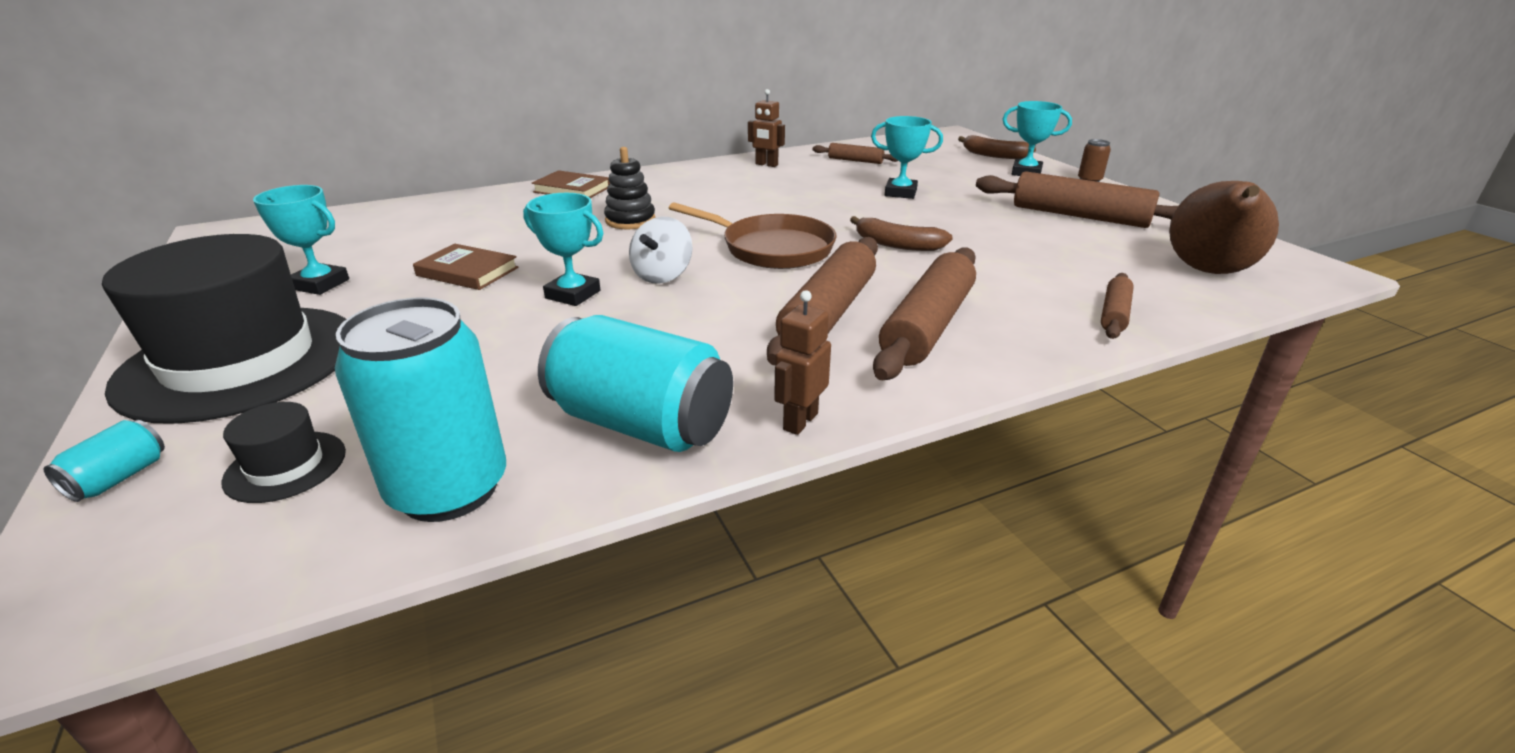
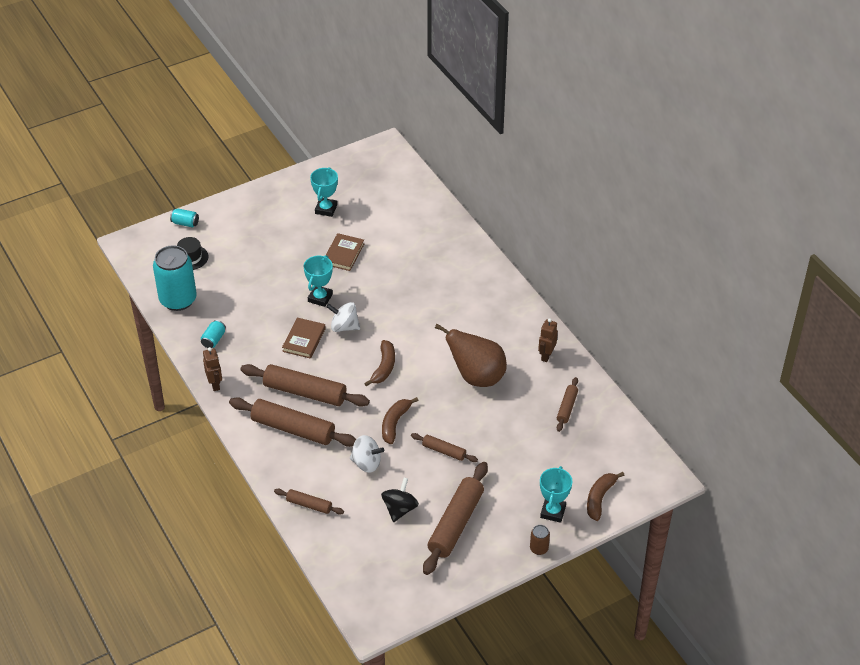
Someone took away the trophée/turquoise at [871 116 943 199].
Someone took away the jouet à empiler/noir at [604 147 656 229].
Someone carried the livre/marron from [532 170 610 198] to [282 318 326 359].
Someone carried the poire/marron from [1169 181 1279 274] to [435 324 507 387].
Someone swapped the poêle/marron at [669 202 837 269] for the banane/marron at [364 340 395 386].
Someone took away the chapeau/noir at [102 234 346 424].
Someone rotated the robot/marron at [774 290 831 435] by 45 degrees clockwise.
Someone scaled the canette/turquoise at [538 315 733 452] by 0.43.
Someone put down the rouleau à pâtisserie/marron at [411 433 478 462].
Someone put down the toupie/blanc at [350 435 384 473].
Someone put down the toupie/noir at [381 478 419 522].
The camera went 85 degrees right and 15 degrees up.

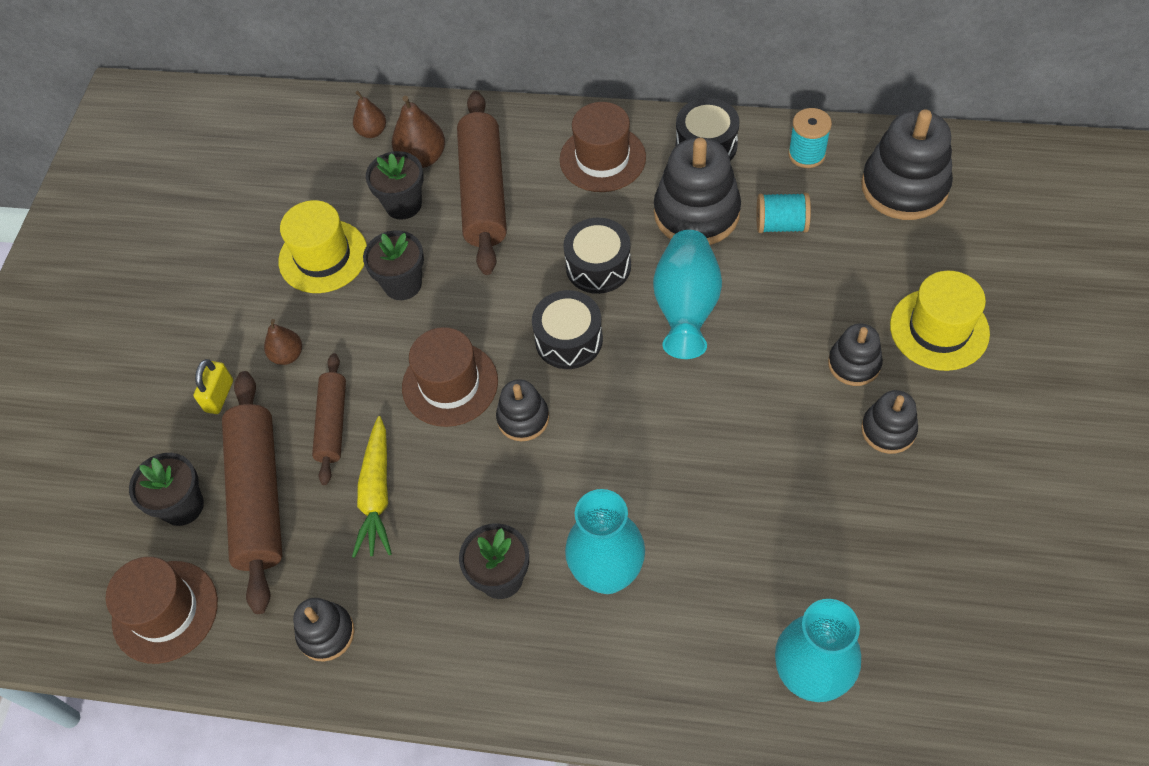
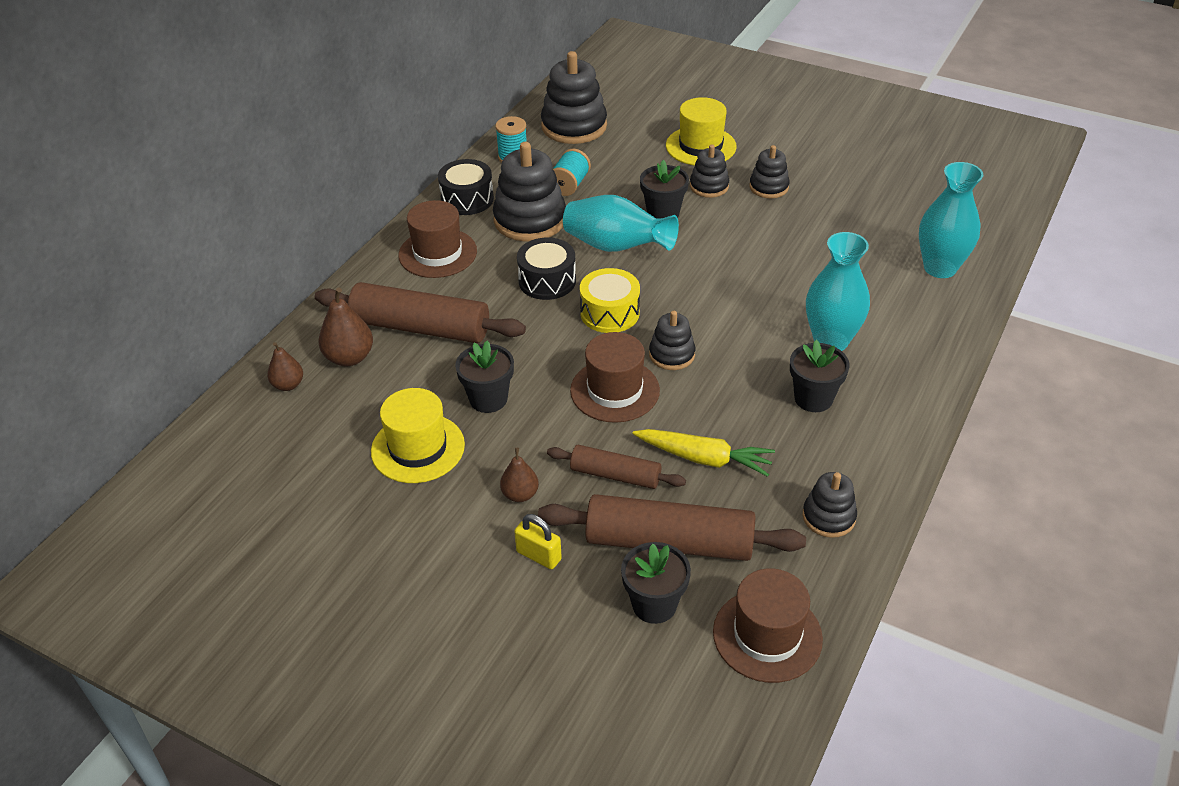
Someone carried the pot de fleurs/noir from [366 151 424 220] to [640 160 689 219].
Someone repainted the tambour/noir at [532 290 603 369], which became the tambour/jaune at [580 268 640 333].
The camera went 75 degrees left and 15 degrees down.

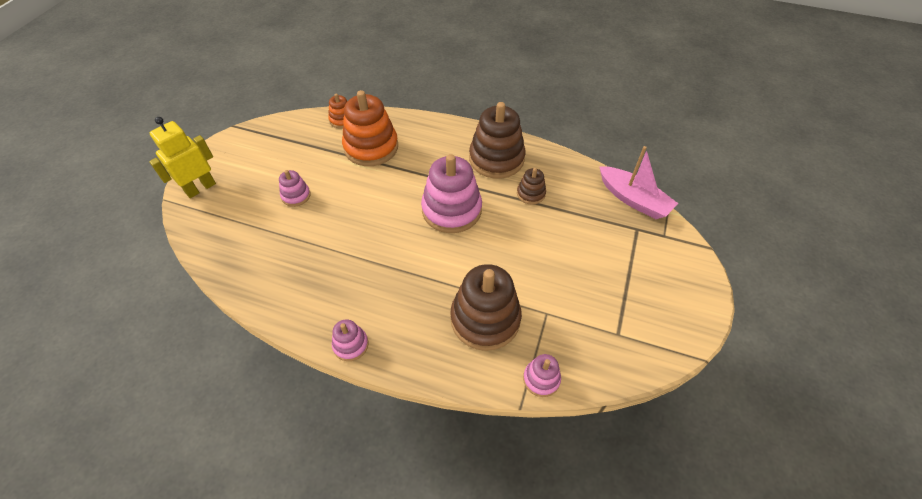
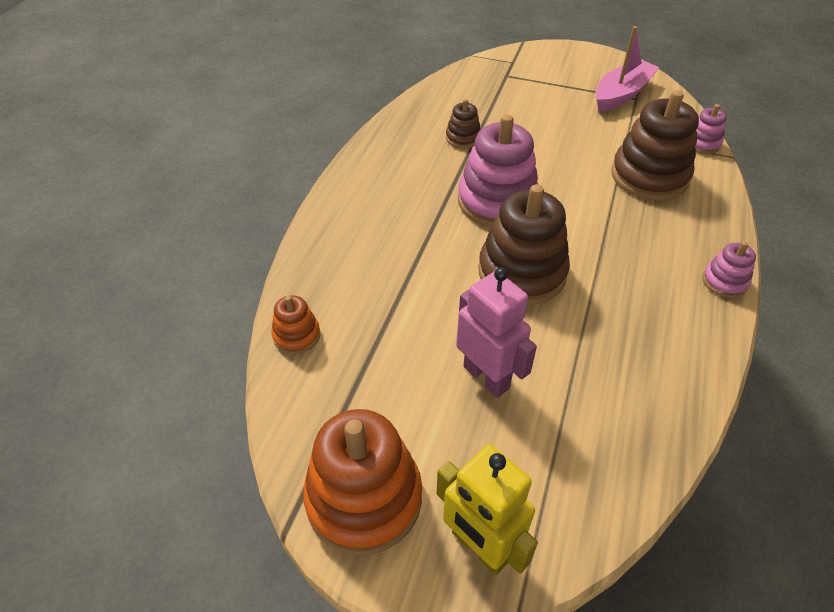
Someone carried the jouet à empiler/orange from [342 90 398 166] to [303 409 422 555].
Someone carried the jouet à empiler/marron from [469 102 526 179] to [478 184 570 305].
Someone carried the bateau/rose from [599 146 678 219] to [595 26 660 112].
Someone swapped the jouet à empiler/rose at [279 170 311 207] for the robot/rose at [456 268 537 398].
The camera went 90 degrees left and 5 degrees down.

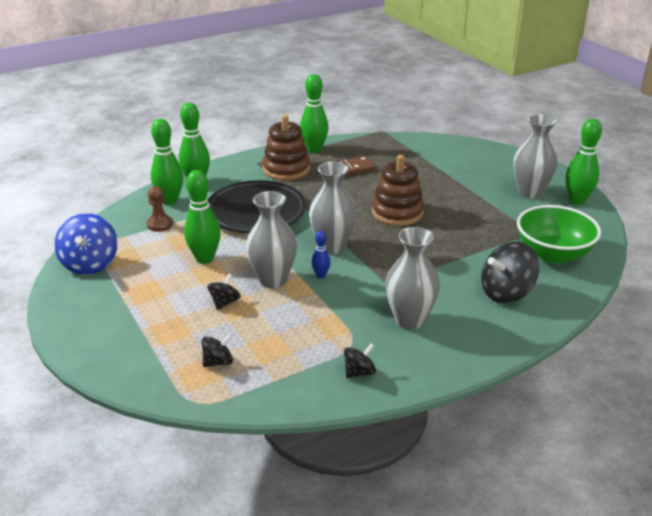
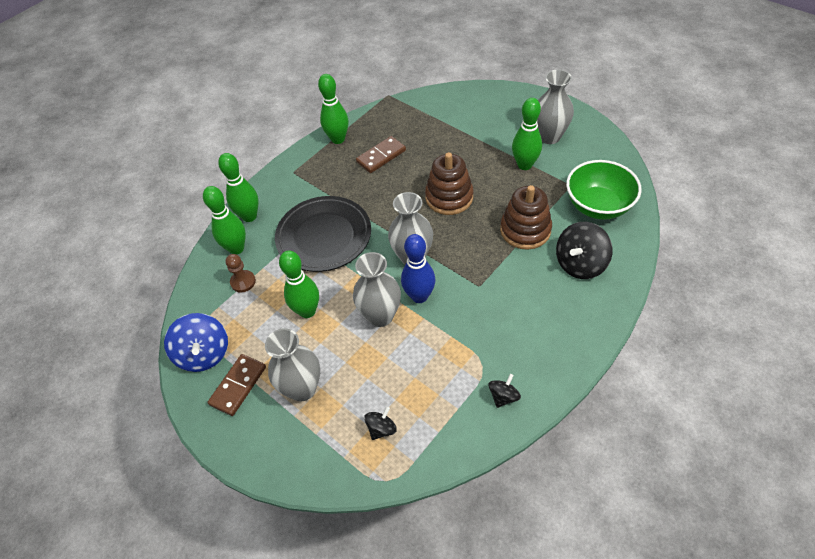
Someone carried the jouet à empiler/marron from [262 115 310 180] to [500 185 552 249].
Someone carried the quille/vert from [565 119 602 205] to [512 98 542 170].
Someone carried the vase/gris from [385 227 440 329] to [265 328 320 401].
Someone scaled the quille/bleu at [312 231 330 278] by 1.94.
Someone took away the toupie/noir at [207 274 241 310].
Someone put down the domino/marron at [208 354 266 416].
The camera went 15 degrees left and 20 degrees up.

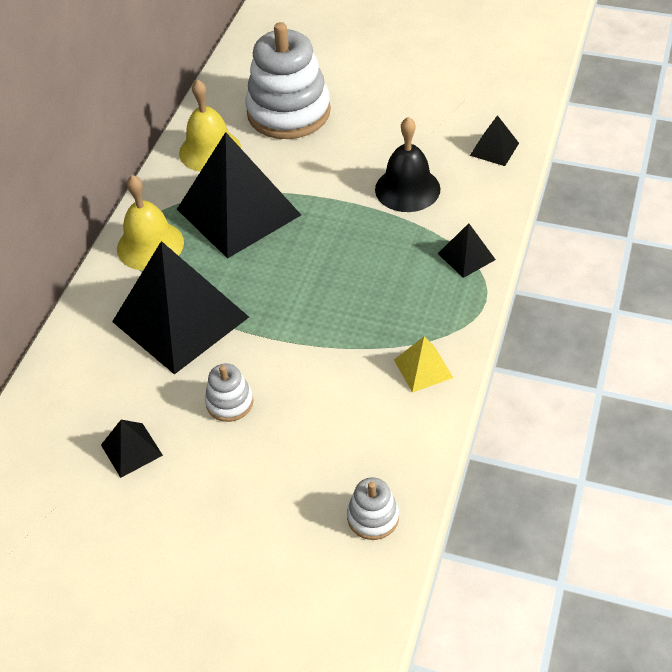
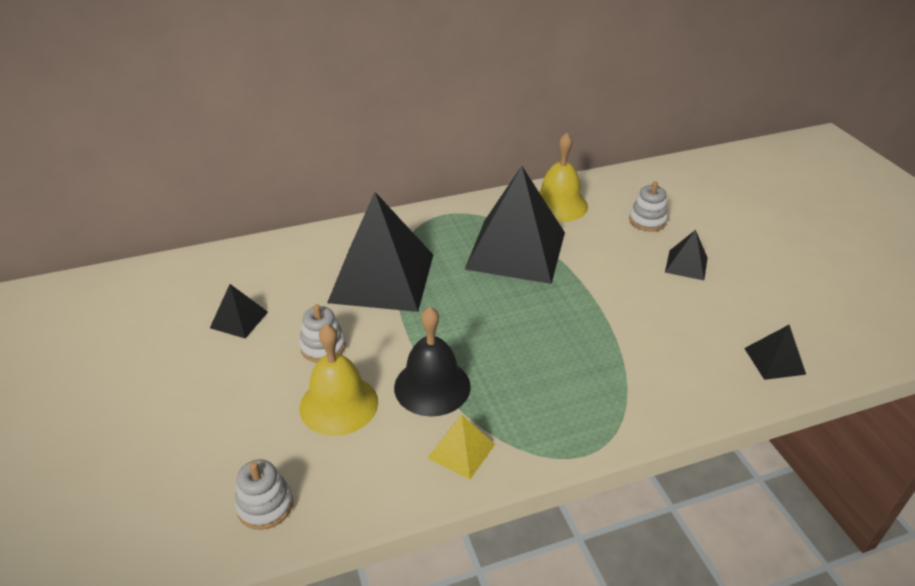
Someone scaled the jouet à empiler/blanc at [245 22 331 139] by 0.45.
Someone carried the cloche/noir from [375 117 440 212] to [394 307 471 417].
Someone carried the cloche/jaune from [117 175 184 270] to [300 324 378 436].
Someone carried the pyramide/noir from [438 223 496 278] to [665 230 708 280].
The camera went 50 degrees right and 10 degrees down.

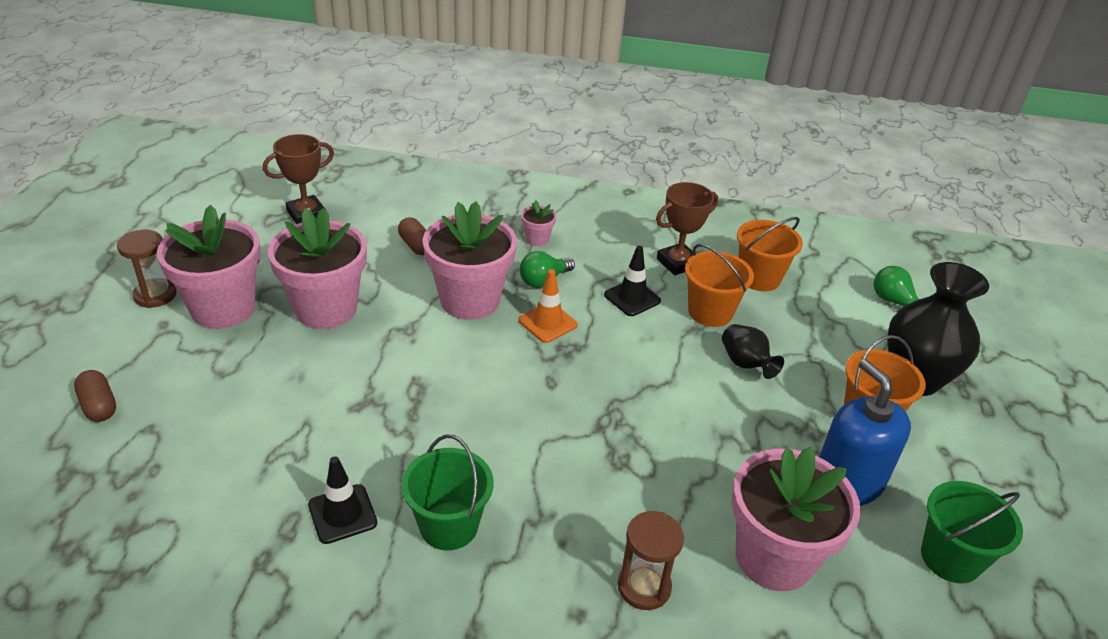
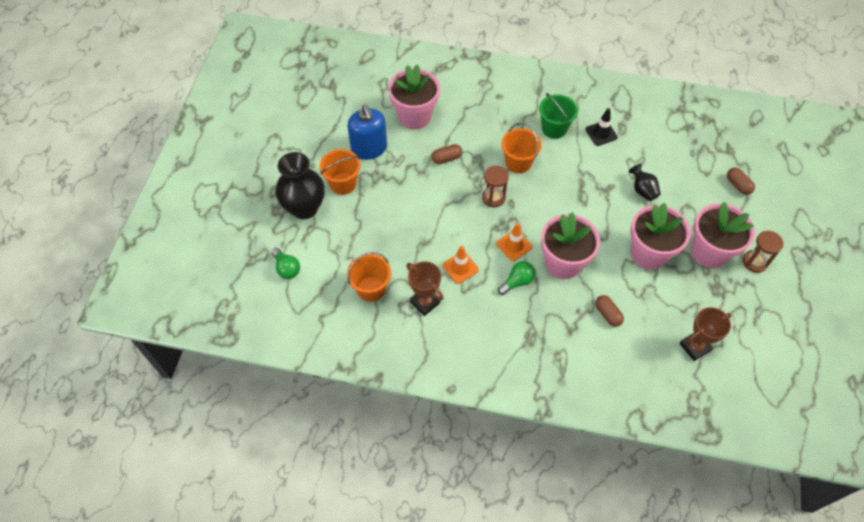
Someone rotated the trophée/marron at [656 182 718 275] by 75 degrees clockwise.
Someone took away the pot de fleurs/rose at [521 201 556 246].
Someone carried the seau/orange from [685 244 754 327] to [502 123 542 173].
Someone repainted the cône de chantier/noir at [604 246 661 316], which became the cône de chantier/orange at [443 246 479 284].
Someone carried the vase/noir from [722 324 784 379] to [629 163 661 201].
Someone took away the seau/vert at [921 481 1023 584].
Someone carried the sablier/marron from [618 511 684 610] to [482 166 509 207].
Someone put down the gélule/marron at [432 144 462 164].
The camera went 175 degrees left and 20 degrees up.

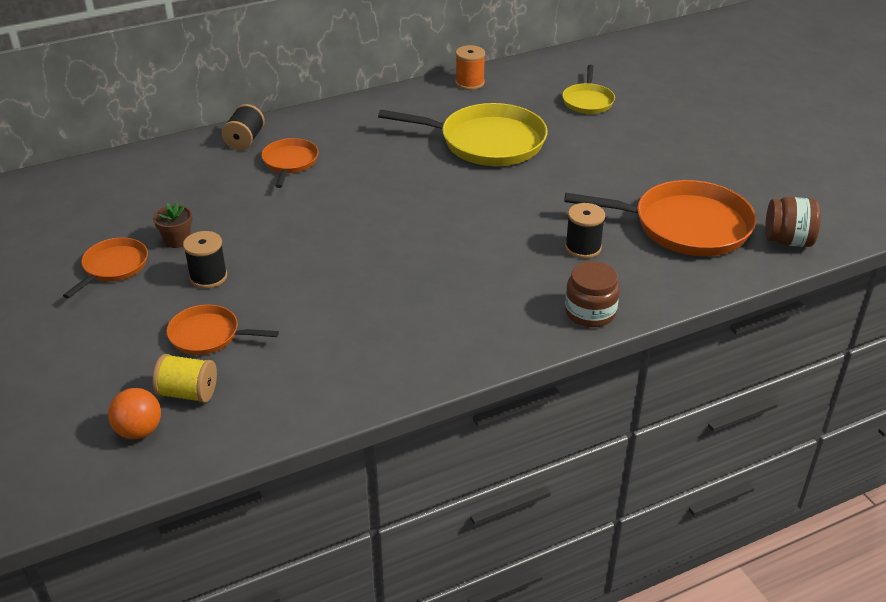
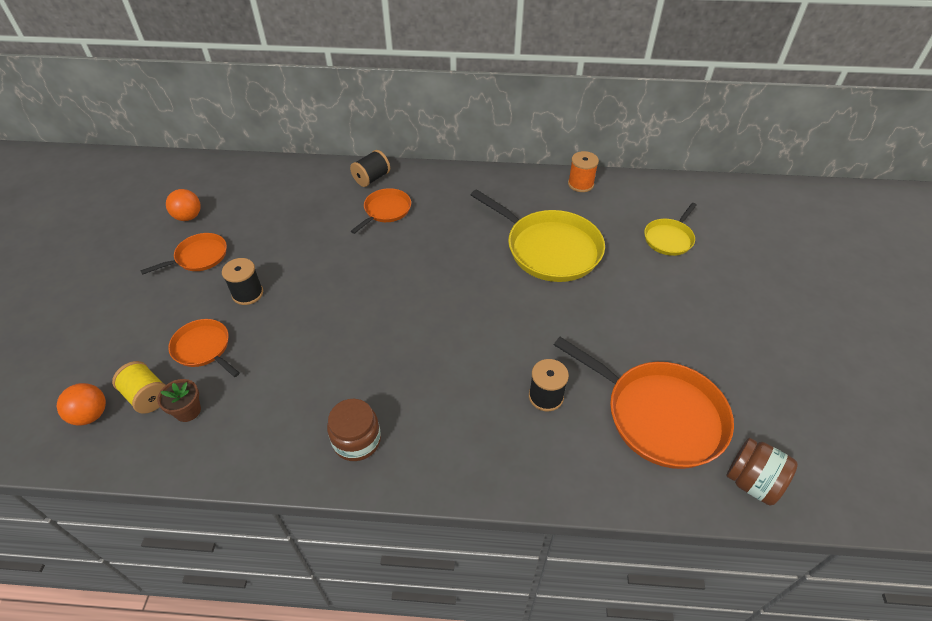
Someone carried the pot de fleurs/marron from [153 202 192 248] to [157 379 201 422].
Someone carried the bocal/marron from [565 261 620 327] to [327 399 381 461].
Someone put down the balle/orange at [166 189 201 221].
The camera went 30 degrees right and 10 degrees up.

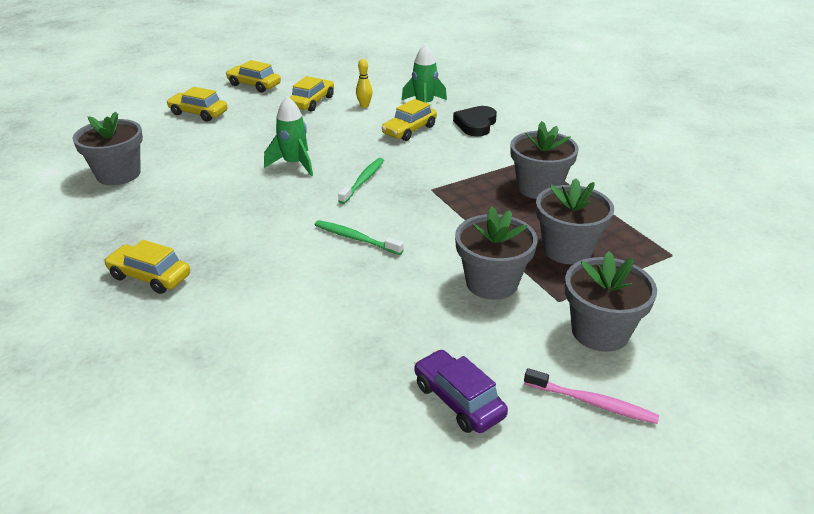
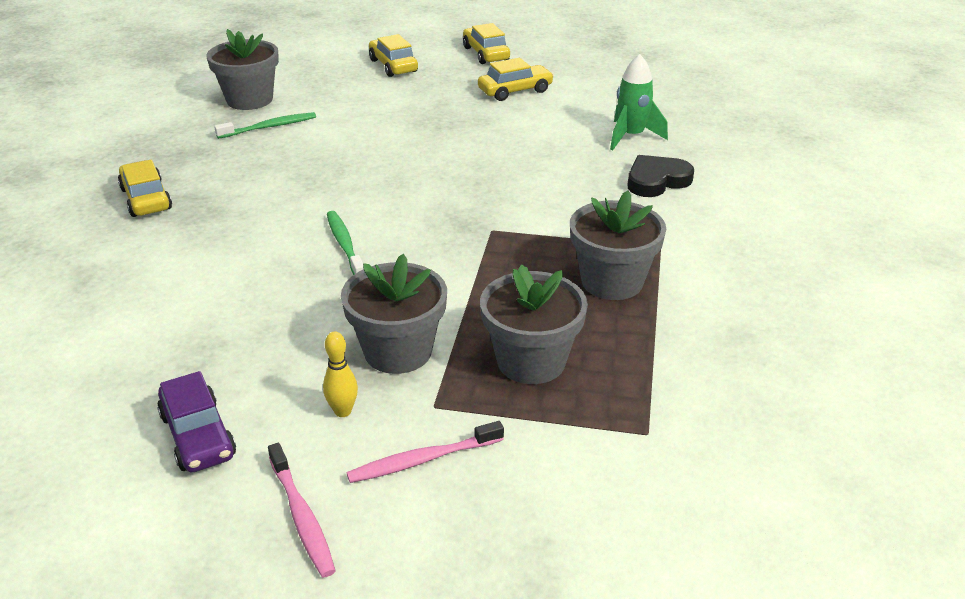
Someone carried the quille/jaune from [356 59 372 108] to [323 331 358 417].
Someone took away the fusée/vert at [264 96 313 176].
Someone took away the voiture/jaune at [382 99 437 141].
Someone carried the brosse à dents/vert from [338 158 384 204] to [214 112 316 139].
Someone swapped the pot de fleurs/gris at [565 251 657 352] for the brosse à dents/rose at [346 421 504 483].
Someone rotated the voiture/violet at [414 349 508 433] by 150 degrees clockwise.
The camera went 40 degrees right and 0 degrees up.

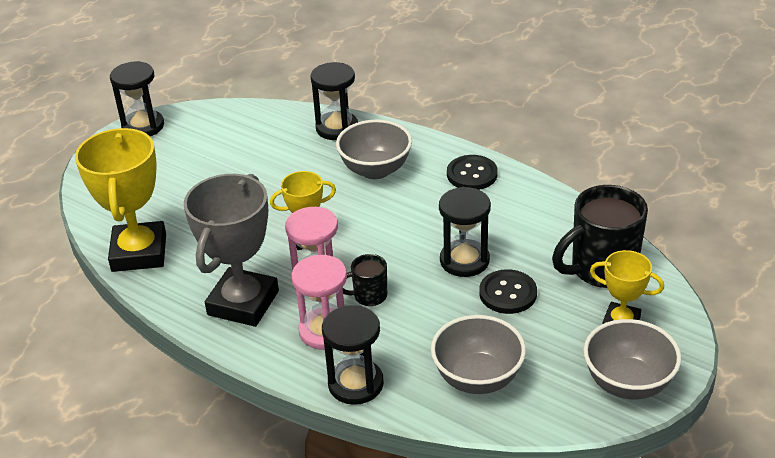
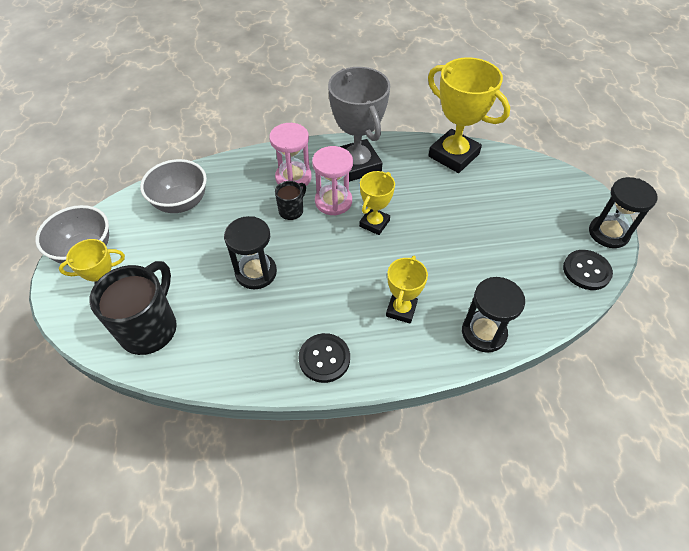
Someone swapped the bol/gris at [336 119 412 179] for the trophée/jaune at [386 256 428 324].
Someone carried the bouton/noir from [479 269 537 314] to [563 250 613 290].
Someone took away the sablier/noir at [322 305 384 405].
The camera went 135 degrees right and 15 degrees up.

